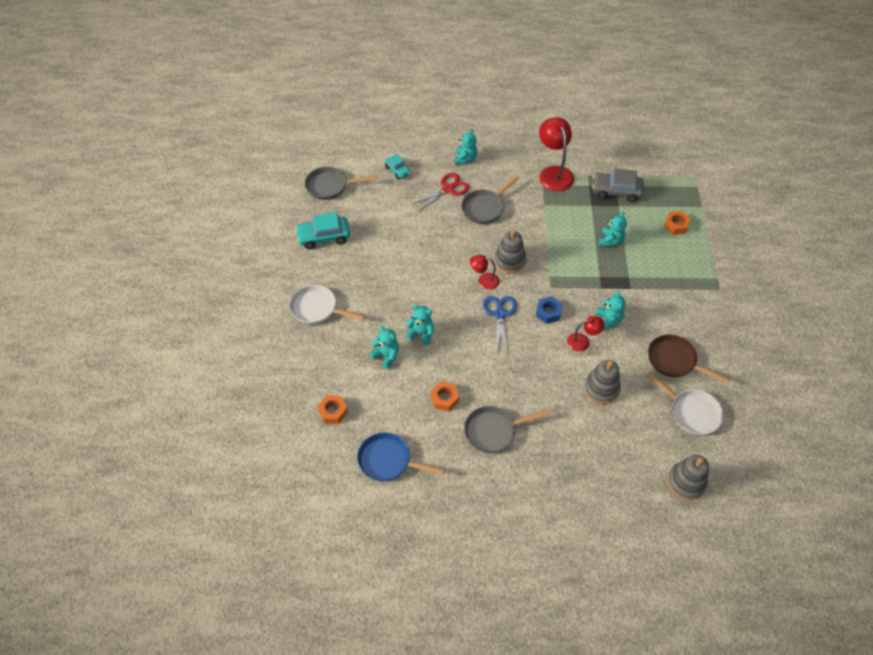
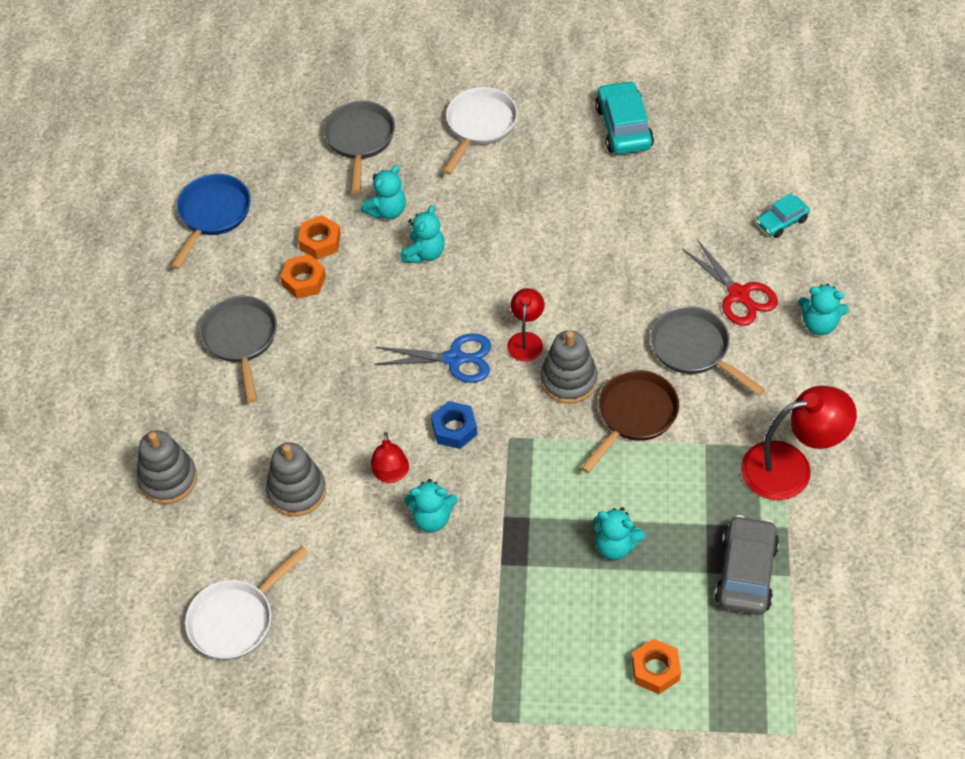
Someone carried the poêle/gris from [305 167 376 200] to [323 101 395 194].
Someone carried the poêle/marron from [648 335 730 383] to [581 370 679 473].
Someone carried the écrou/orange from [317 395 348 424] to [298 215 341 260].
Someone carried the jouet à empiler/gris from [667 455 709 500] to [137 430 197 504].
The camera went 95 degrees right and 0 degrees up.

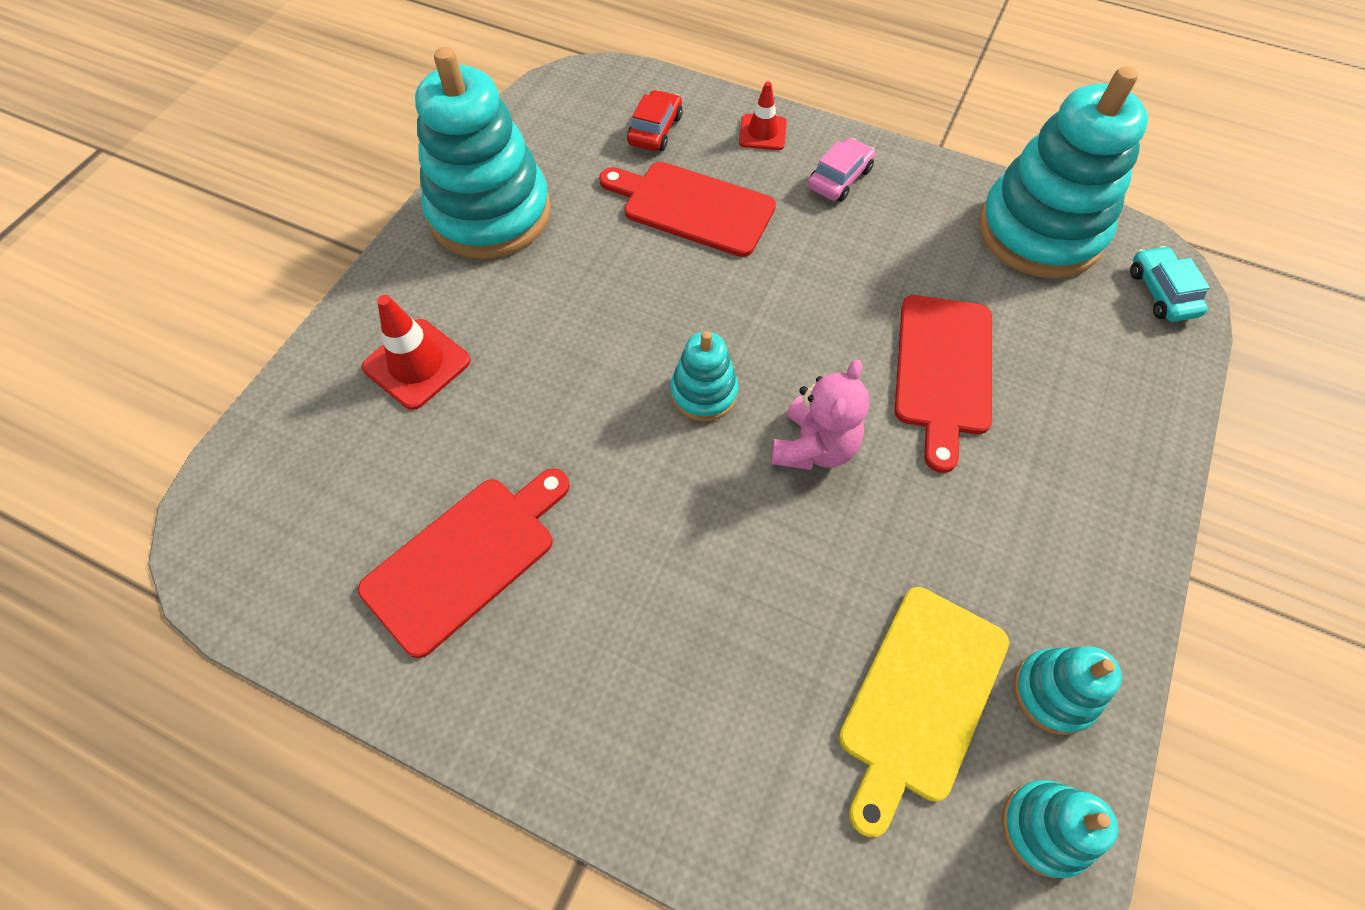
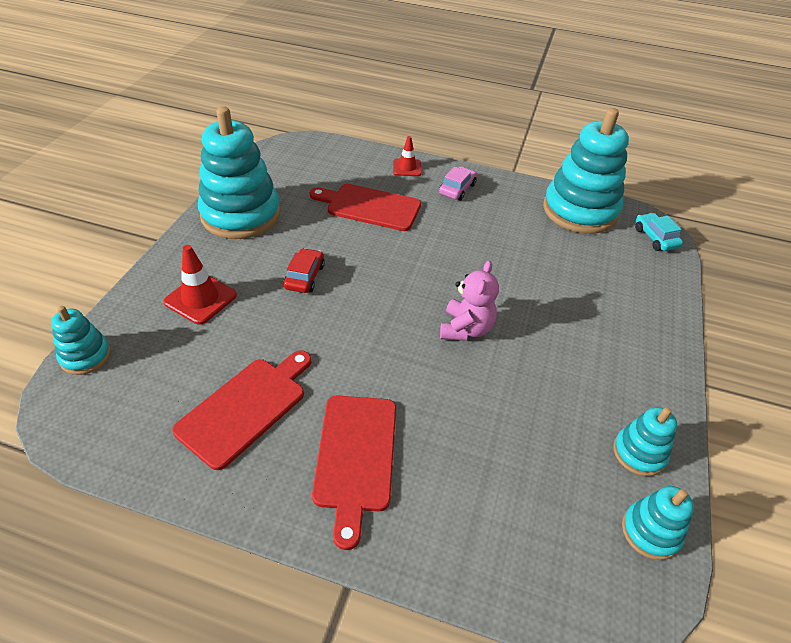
Someone carried the voiture/rouge from [627 90 683 151] to [283 248 325 293].
Someone carried the planche à découper/rouge from [895 295 992 473] to [312 395 396 550].
Someone carried the jouet à empiler/turquoise from [670 331 739 421] to [51 306 111 375].
Someone took away the planche à découper/jaune at [839 587 1009 837].
The camera went 10 degrees left and 15 degrees down.

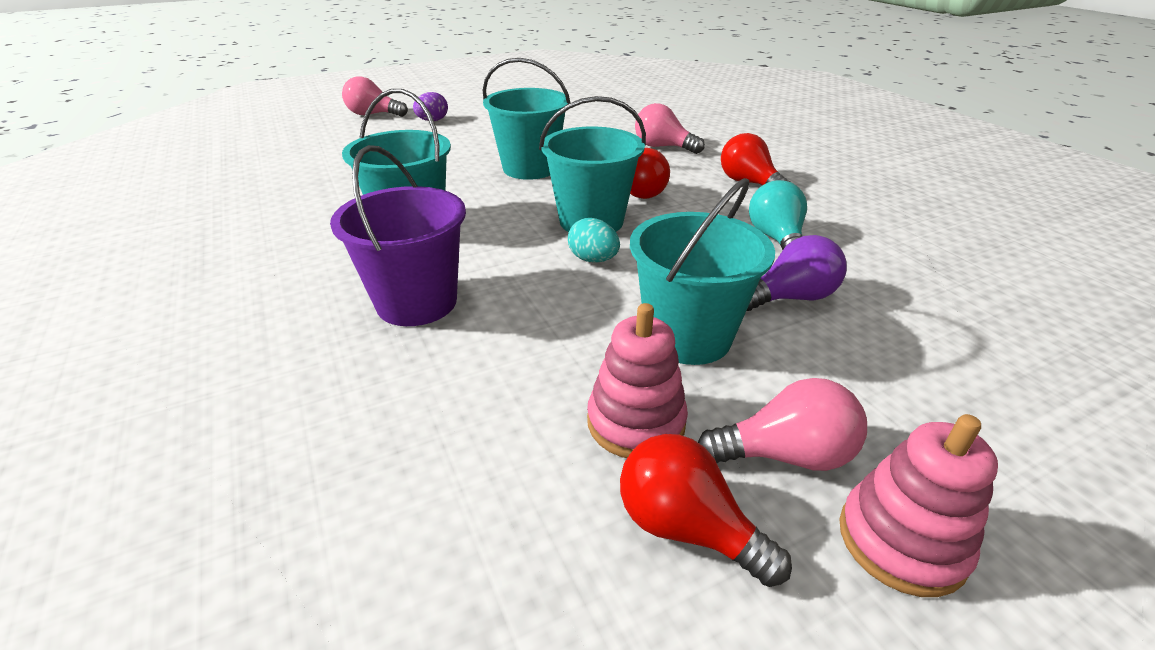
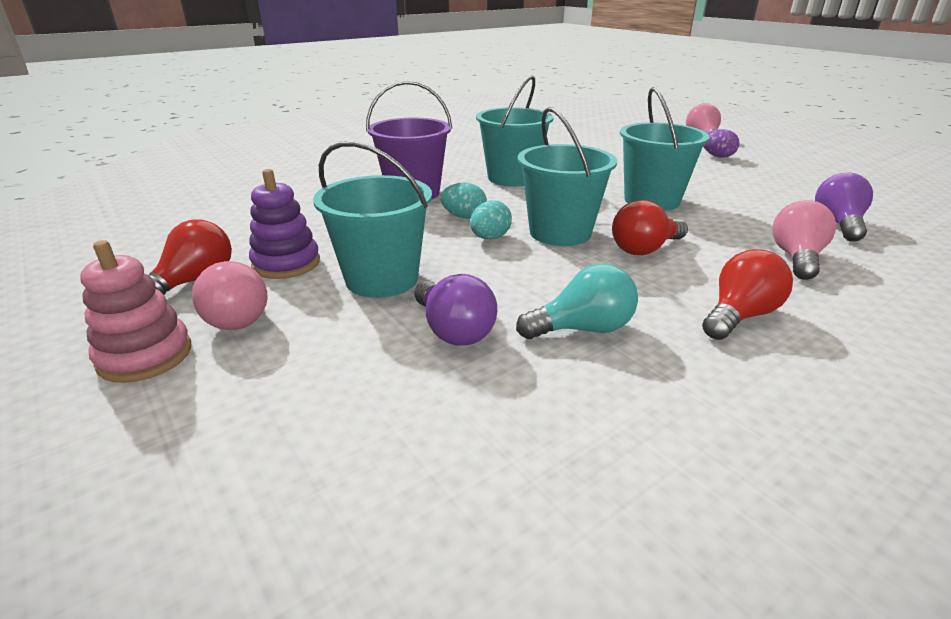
Someone repainted the jouet à empiler/rose at [587 303 688 458], which became the jouet à empiler/violet at [249 169 320 279].
Someone put down the ampoule/violet at [815 173 873 242].
Someone put down the œuf/turquoise at [440 183 487 219].
The camera went 80 degrees right and 5 degrees down.

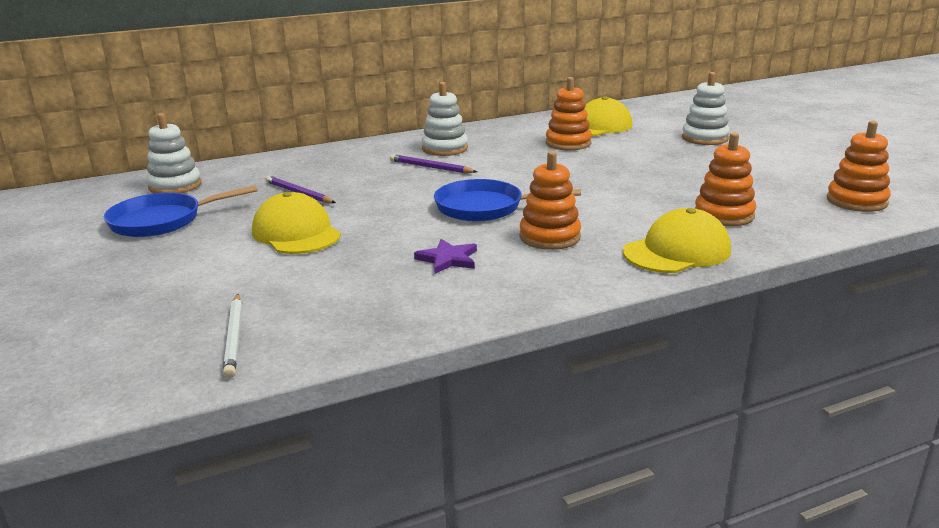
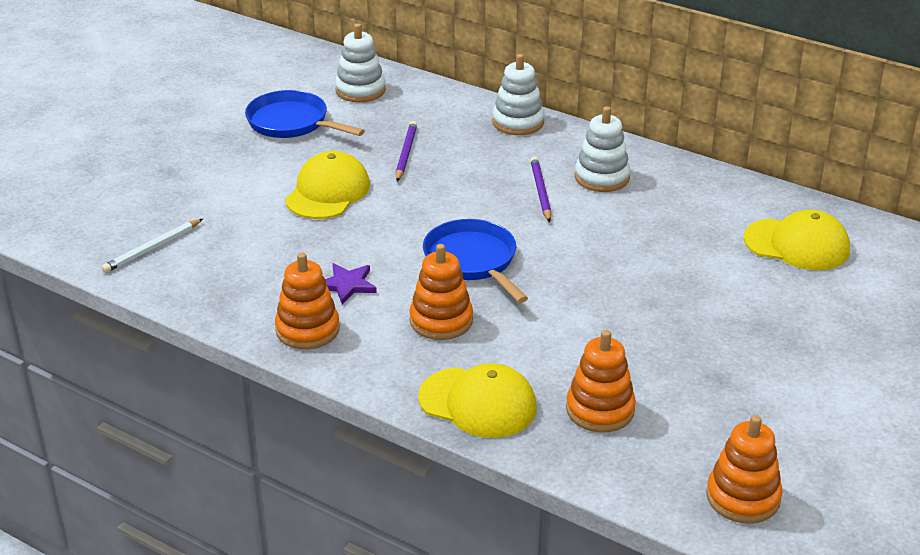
Someone carried the jouet à empiler/blanc from [682 72 730 145] to [492 54 545 135].
Someone carried the jouet à empiler/orange from [546 77 592 150] to [275 252 340 349].
The camera went 55 degrees right and 10 degrees up.

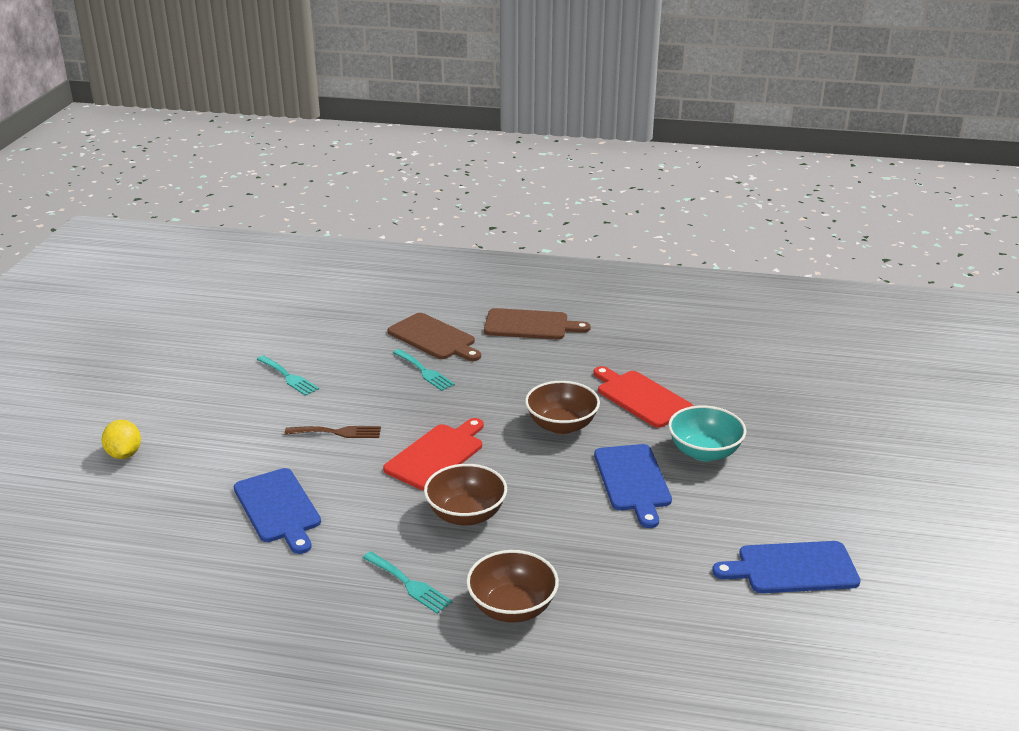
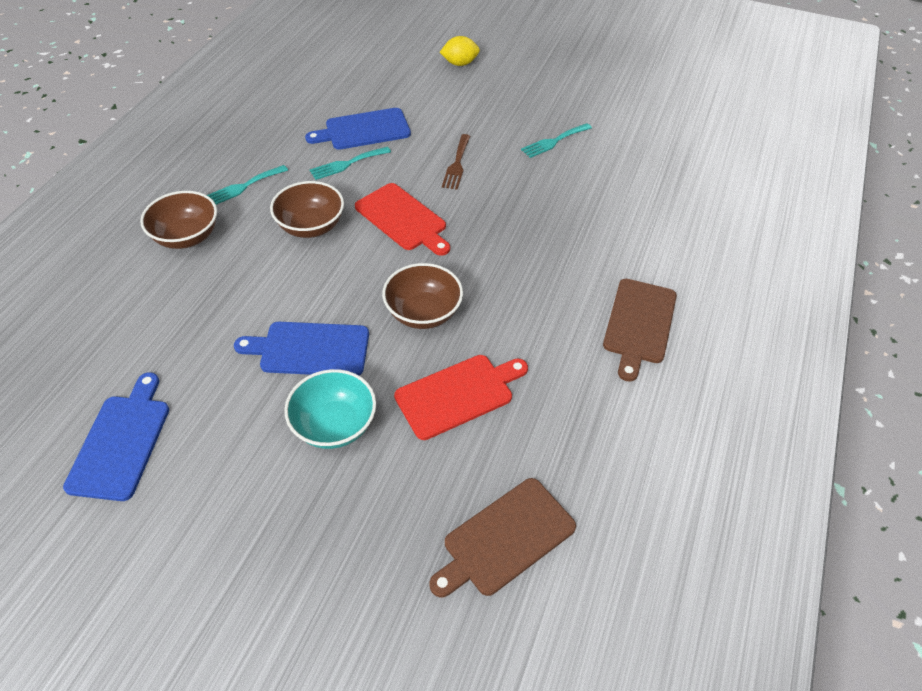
Someone carried the planche à découper/marron from [387 313 481 361] to [429 478 576 598].
Someone carried the fourchette/turquoise from [393 349 455 391] to [310 146 391 180].
The camera went 100 degrees right and 20 degrees up.

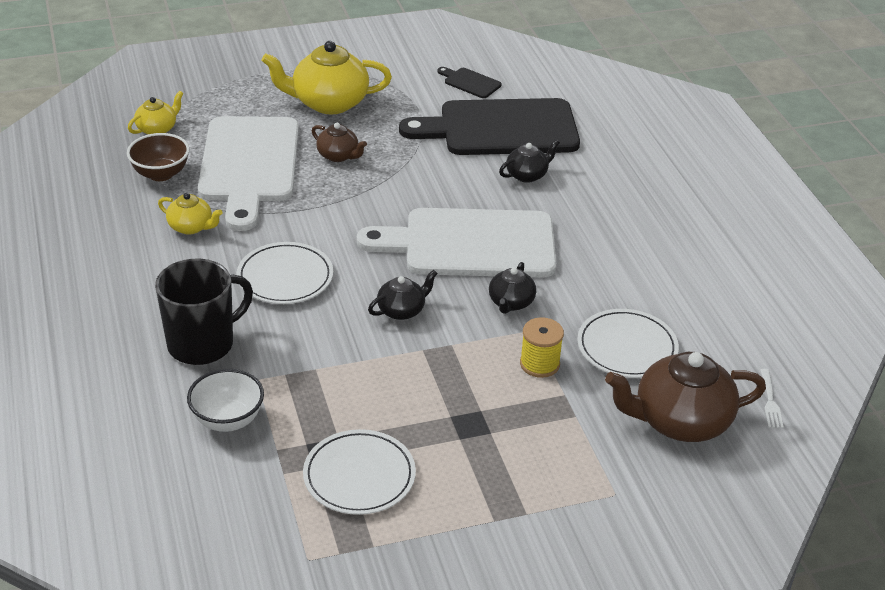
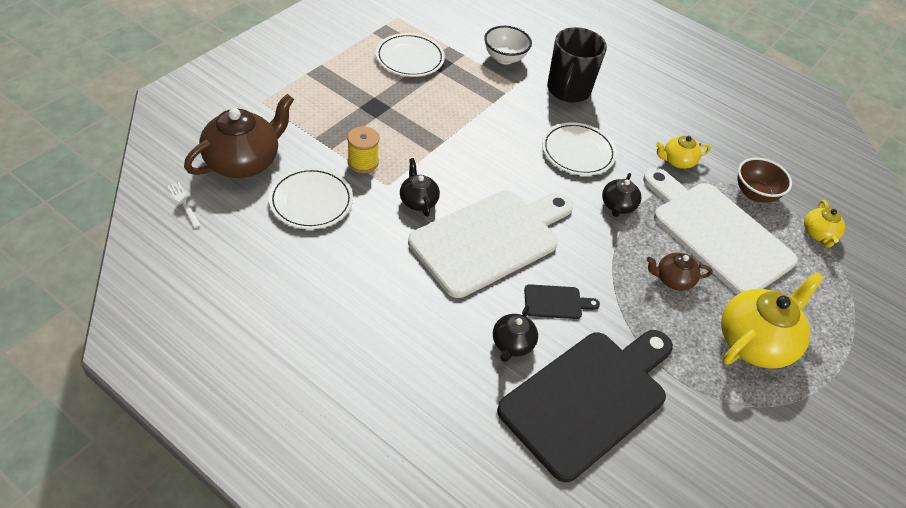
Someone carried the planche à découper/noir from [437 67 501 98] to [524 284 600 319].
Someone carried the théière/noir from [368 270 438 320] to [602 173 641 217].
The camera went 140 degrees right and 10 degrees up.

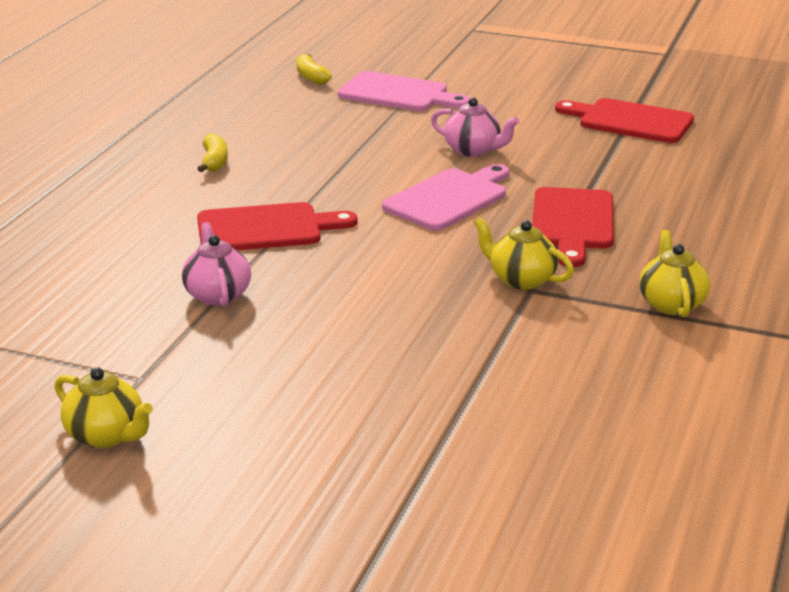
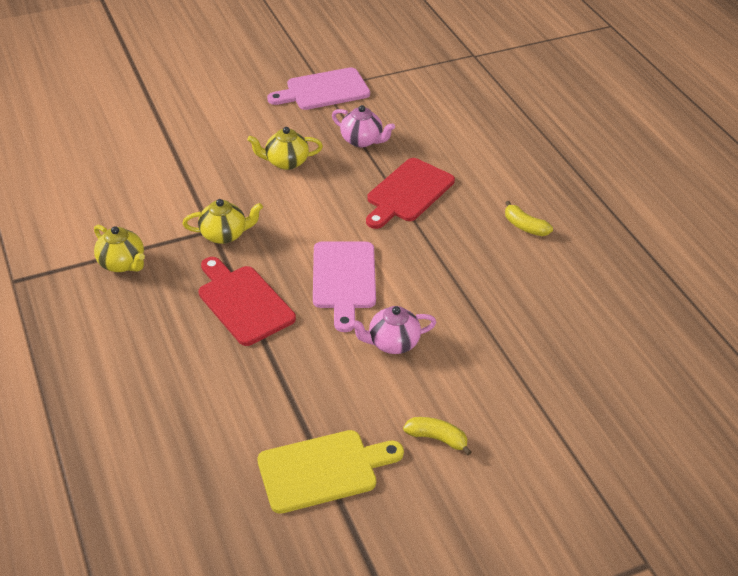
Someone carried the banane/jaune from [297 54 331 85] to [403 417 472 456].
Someone carried the planche à découper/rose from [338 71 470 111] to [267 67 370 110].
Someone repainted the planche à découper/rouge at [555 98 694 143], which became the planche à découper/jaune at [257 430 404 514].
Someone carried the théière/jaune from [54 367 153 448] to [247 127 323 170].
The camera went 135 degrees right and 15 degrees up.

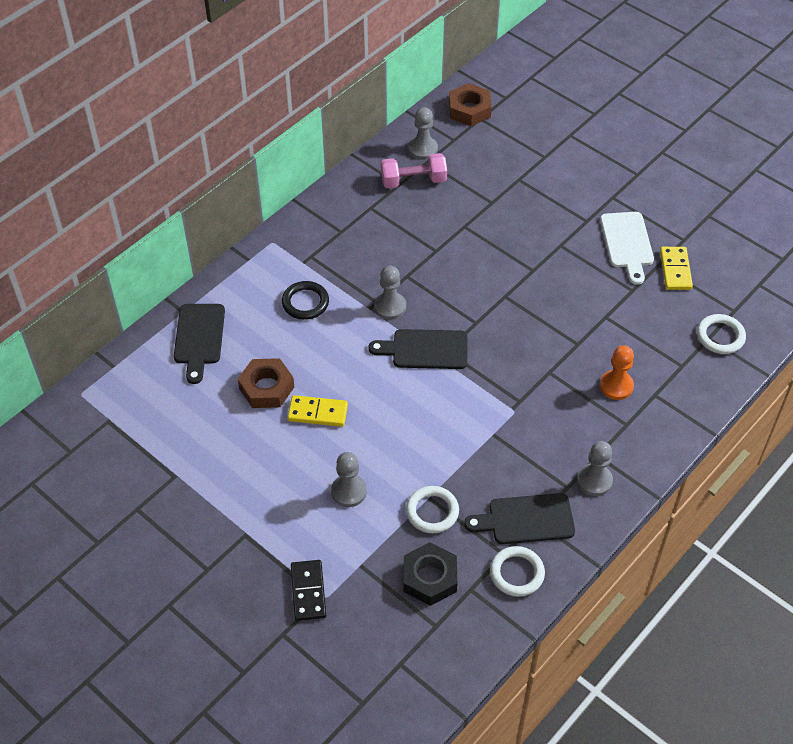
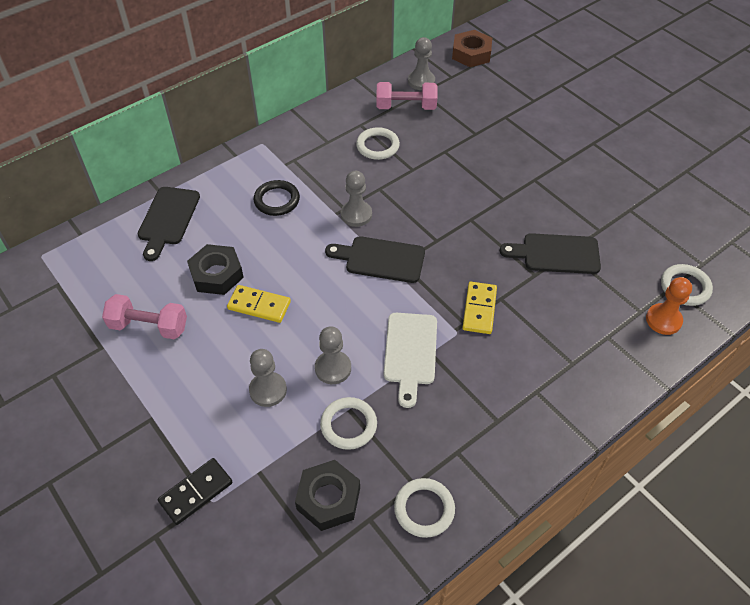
Someone carried the planche à découper/blanc from [600 212 654 285] to [384 313 437 408].
Someone carried the domino/jaune from [660 247 693 290] to [462 282 497 334].
Someone carried the pion/orange from [600 345 634 400] to [646 277 692 335].
Someone repainted the écrou/marron at [238 358 294 408], which became the écrou/noir at [187 244 244 295].
Someone carried the pion/gris from [577 441 613 496] to [315 327 351 384].
Someone carried the planche à découper/noir from [464 493 575 544] to [500 233 601 274].
Someone rotated the domino/noir at [291 560 326 621] by 45 degrees clockwise.
Someone put down the anneau/blanc at [356 127 400 160].
Someone put down the haltère/rose at [102 294 187 339].
The camera went 10 degrees right and 0 degrees up.

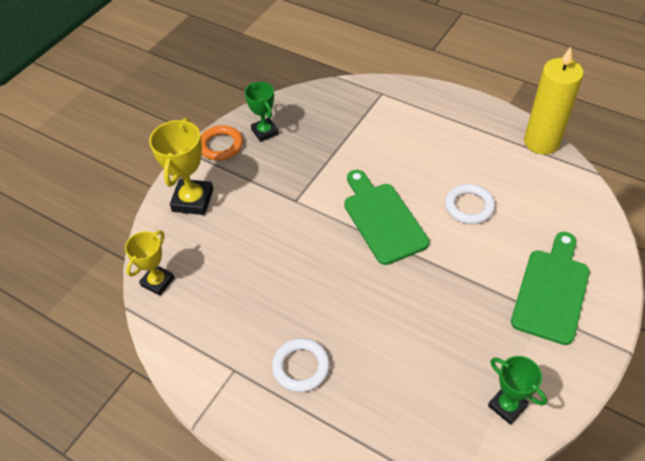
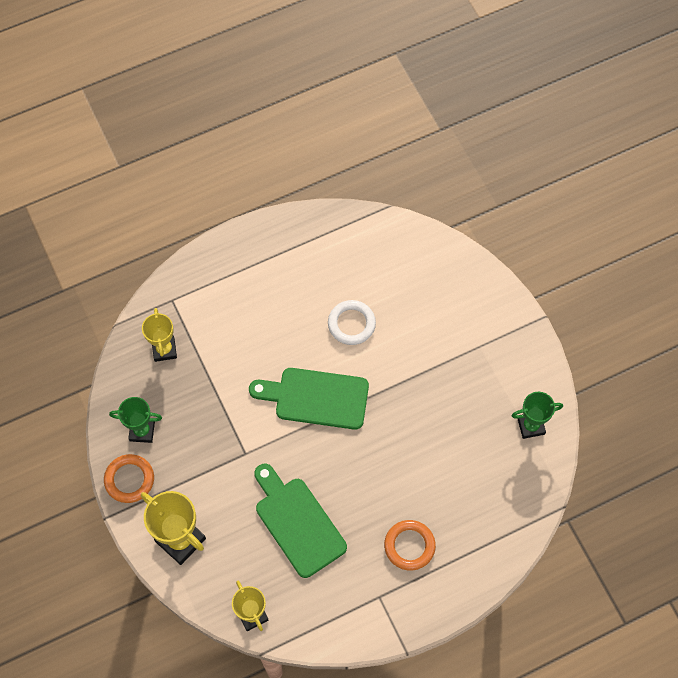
Someone took away the bougie/jaune at [524 47 584 155].
Someone carried the planche à découper/vert from [511 232 590 345] to [254 464 347 578].
Someone repainted the anneau/blanc at [272 338 330 392], which became the anneau/orange at [384 520 436 571].
Someone put down the trophée/jaune at [142 308 177 362].
The camera went 60 degrees left and 15 degrees up.

